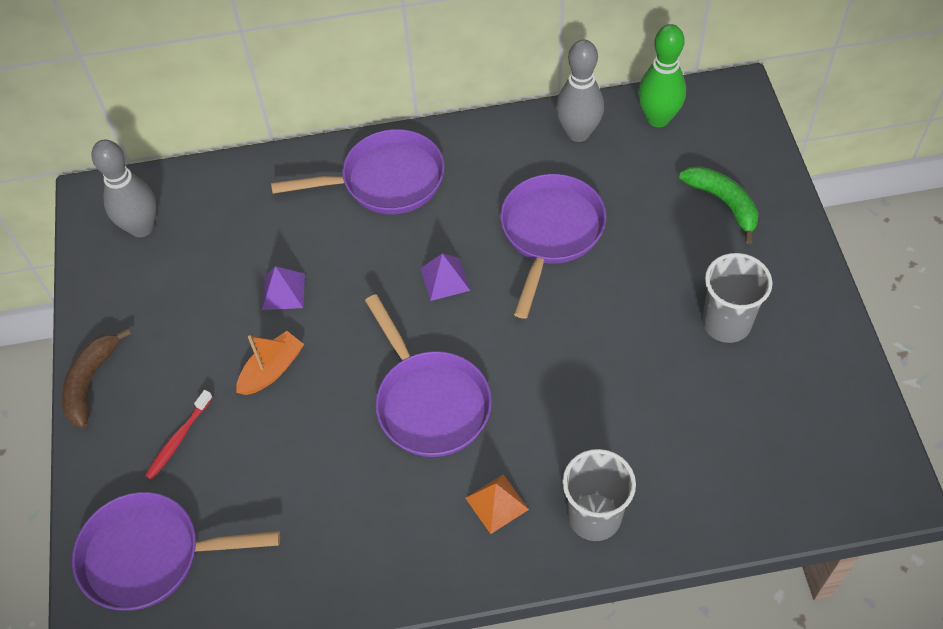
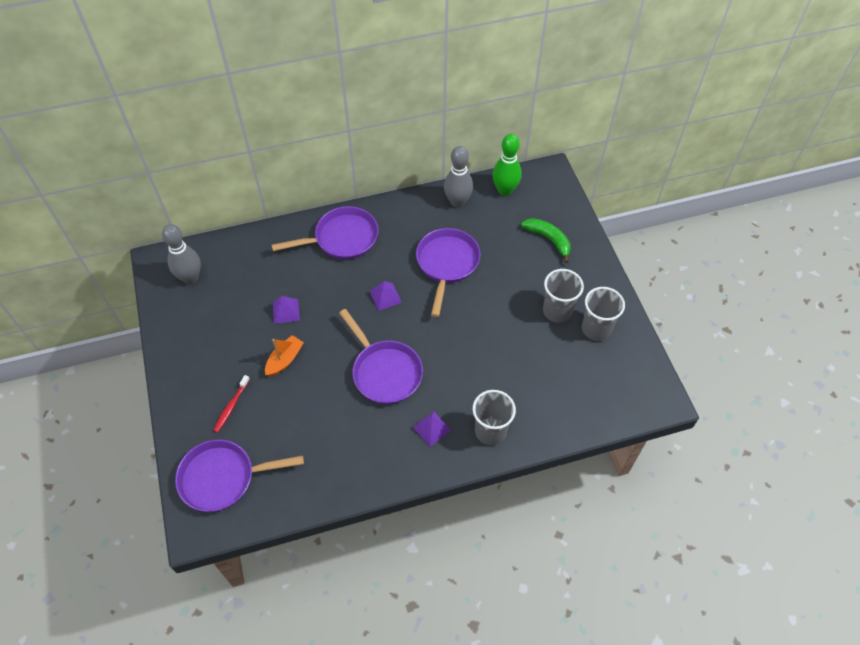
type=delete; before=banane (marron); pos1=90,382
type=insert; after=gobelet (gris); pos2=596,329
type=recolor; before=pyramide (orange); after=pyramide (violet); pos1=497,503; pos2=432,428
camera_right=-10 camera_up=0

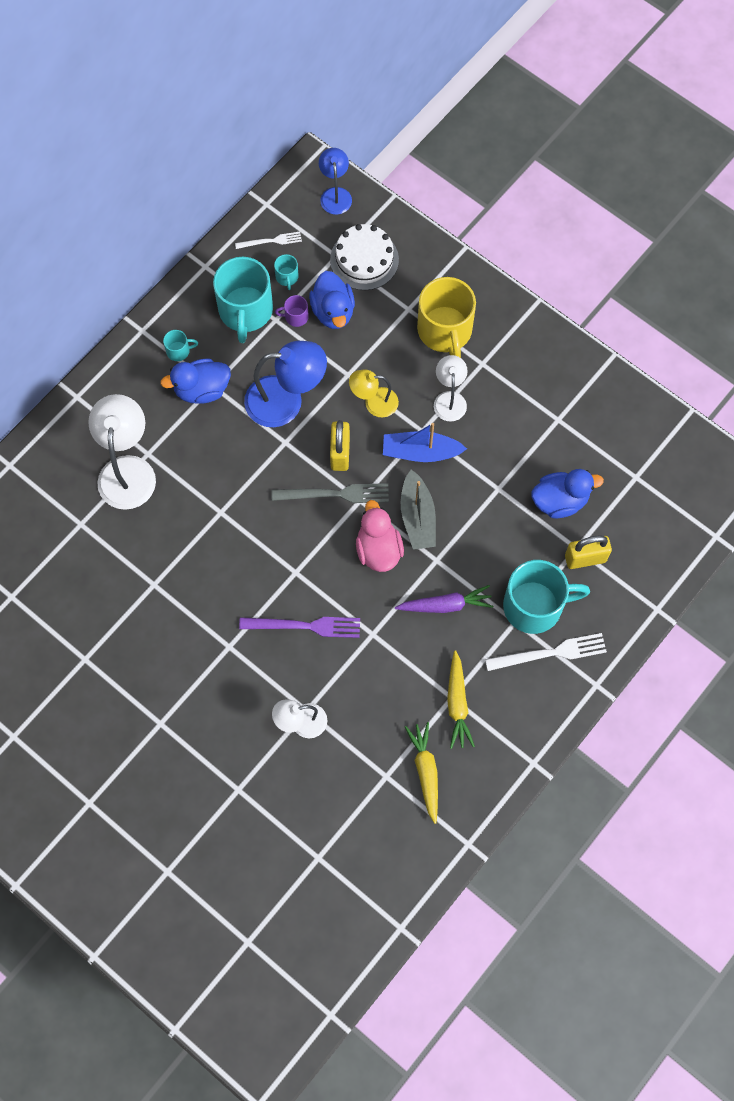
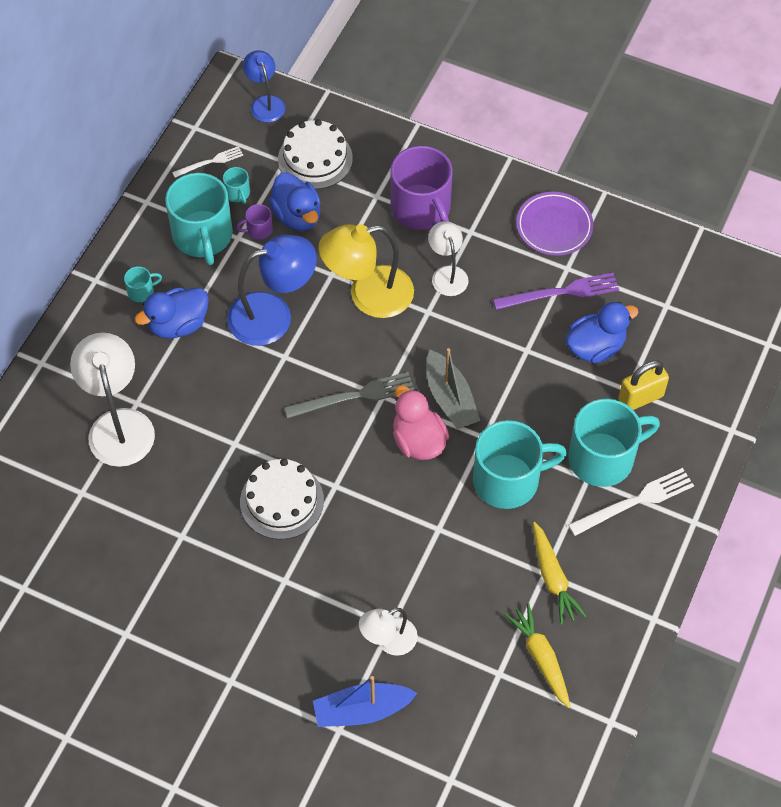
type=delete; before=cadenas (jaune); pos1=340,453
type=insert; after=gâteau (blanc); pos2=282,501
type=insert; after=assiette (violet); pos2=554,227
type=move; before=fourchette (violet); pos1=305,626; pos2=560,292
type=move; before=bateau (bleu); pos1=420,452; pos2=362,710
type=replace; before=carotte (violet); after=tasse (turquoise); pos1=446,605; pos2=508,480
type=recolor; before=tasse (jaune); after=tasse (violet); pos1=445,331; pos2=421,209
type=resize; before=lampe (jaune); pos1=374,402; pos2=368,295; scale=1.72
camera_right=-15 camera_up=-10

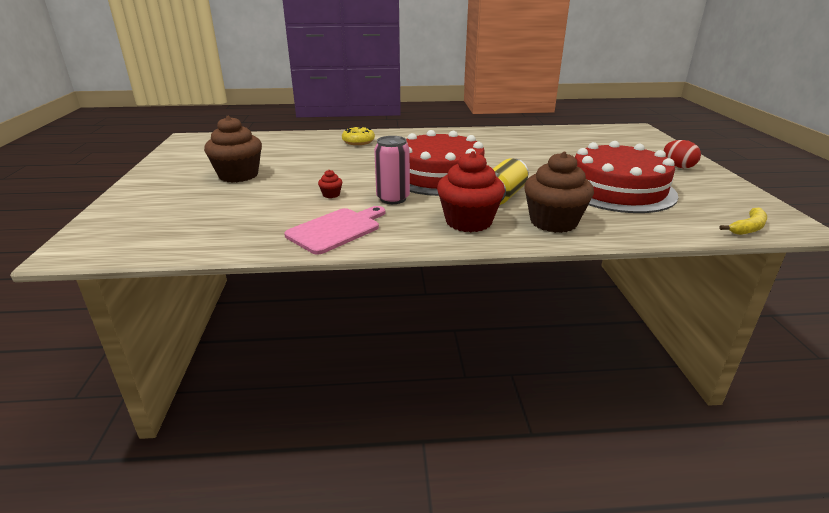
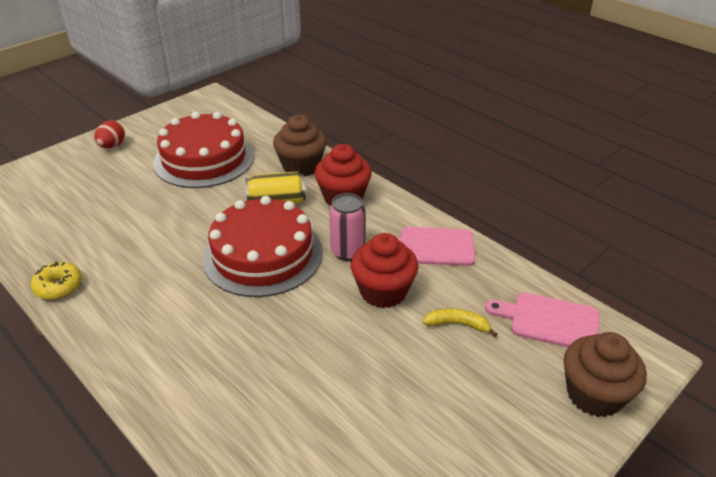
type=insert; after=planche à découper (rose); pos2=549,321
type=move; before=muffin (marron); pos1=238,175; pos2=594,394
type=move; before=beignet (jaune); pos1=358,142; pos2=59,287
type=move; before=banane (jaune); pos1=748,228; pos2=457,324
type=resize; before=muffin (rouge); pos1=331,195; pos2=383,291; scale=2.45
camera_right=-130 camera_up=10

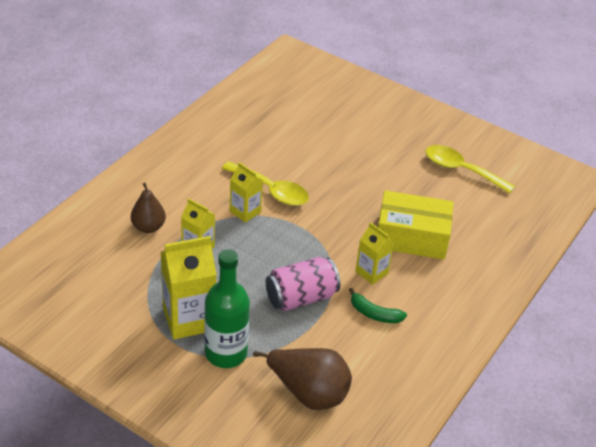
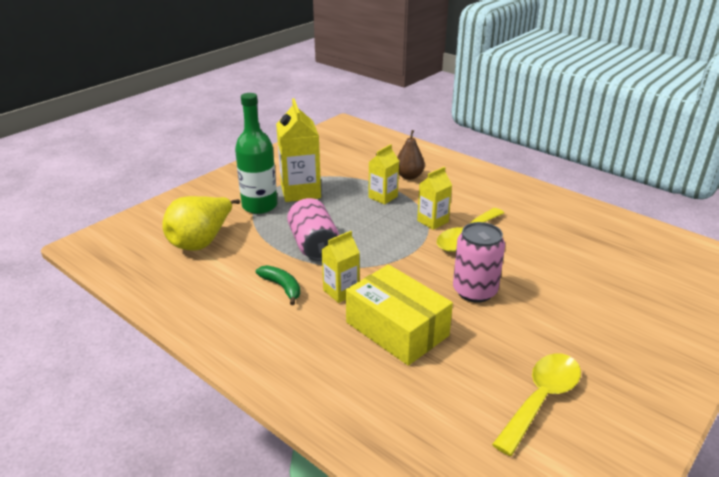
type=insert; after=canette (rose); pos2=474,291
type=recolor; before=poire (marron); after=poire (jaune); pos1=308,393; pos2=202,241
type=rotate; before=banane (vert); pos1=374,314; pos2=282,287; turn=105
type=rotate; before=boîte (jaune); pos1=411,237; pos2=397,329; turn=-60
camera_right=100 camera_up=-10

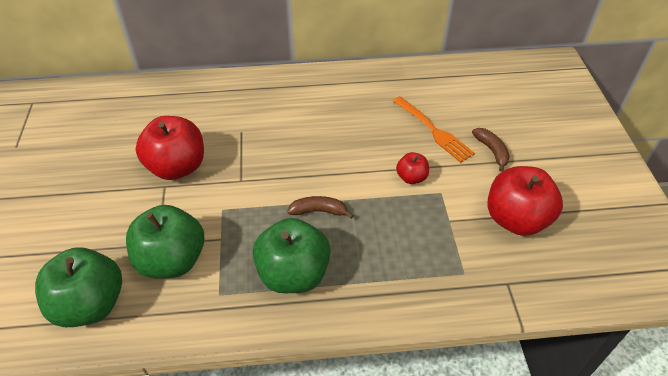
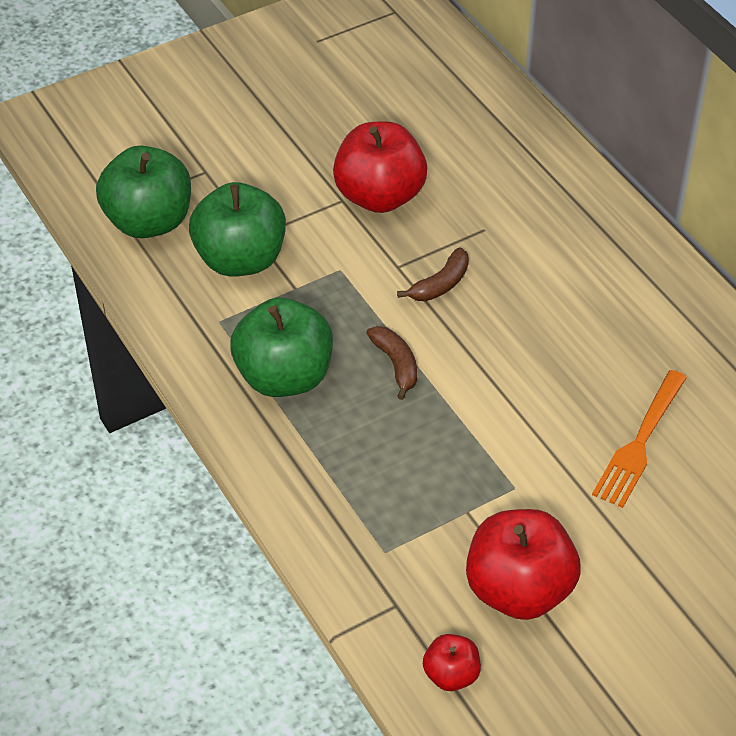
type=move; before=pomme (rouge); pos1=411,177; pos2=451,675
type=move; before=banane (marron); pos1=492,151; pos2=440,284
camera_right=65 camera_up=0

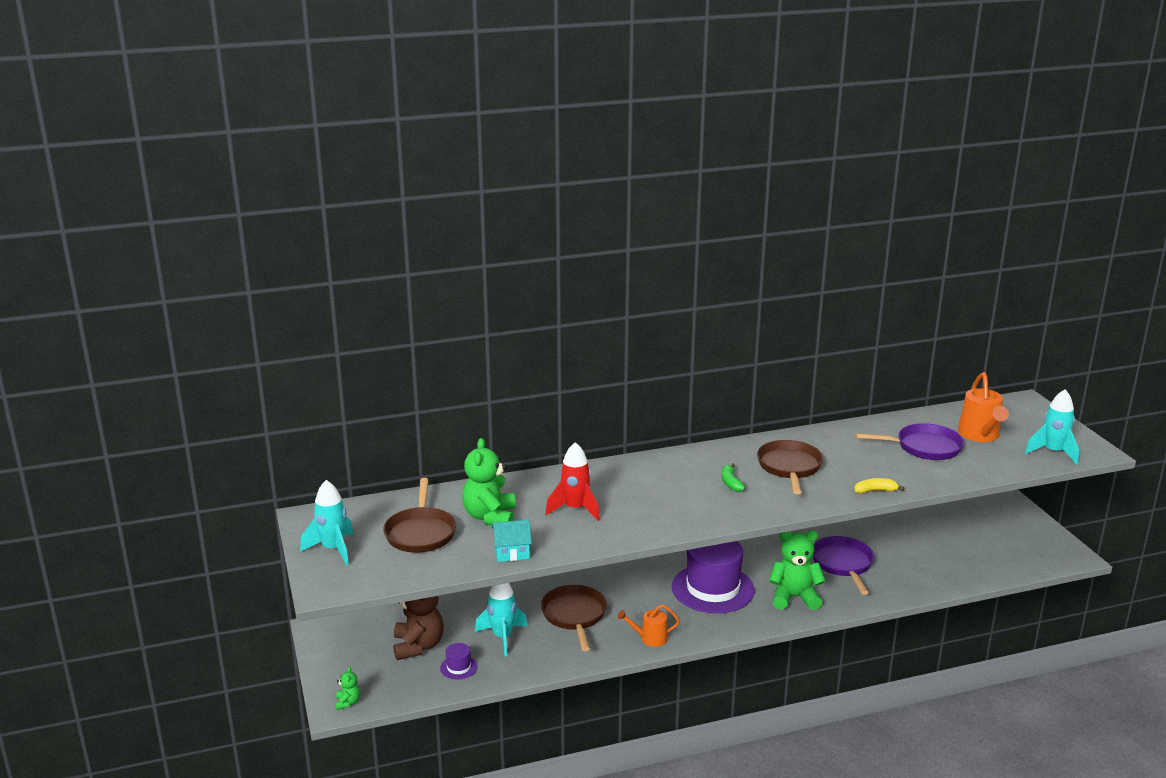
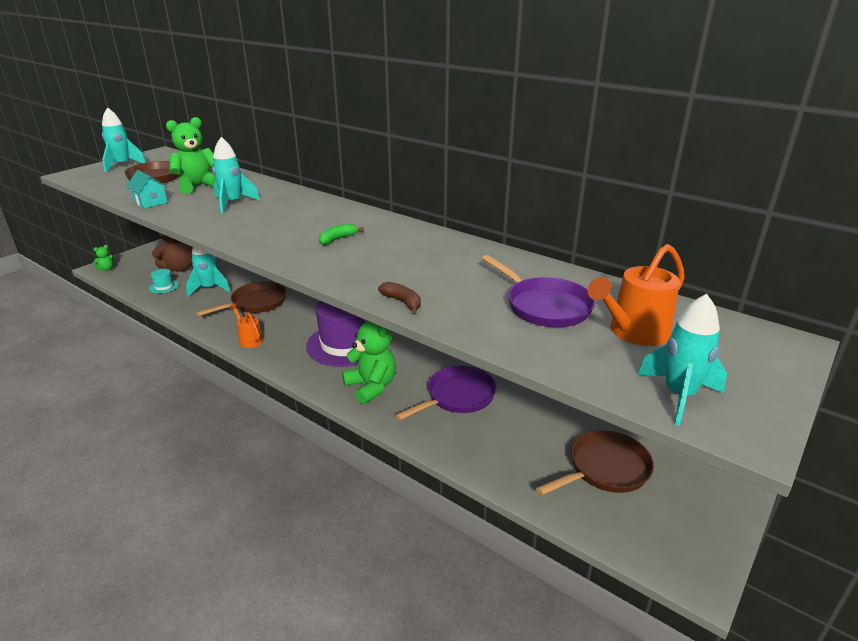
type=move; before=poêle (marron); pos1=789,467; pos2=605,469
type=recolor; before=chapeau (violet); after=chapeau (turquoise); pos1=458,667; pos2=164,286
type=recolor; before=fusée (rouge); after=fusée (turquoise); pos1=575,509; pos2=232,203
type=recolor; before=banane (jaune); after=banane (marron); pos1=875,491; pos2=402,302
camera_right=55 camera_up=5

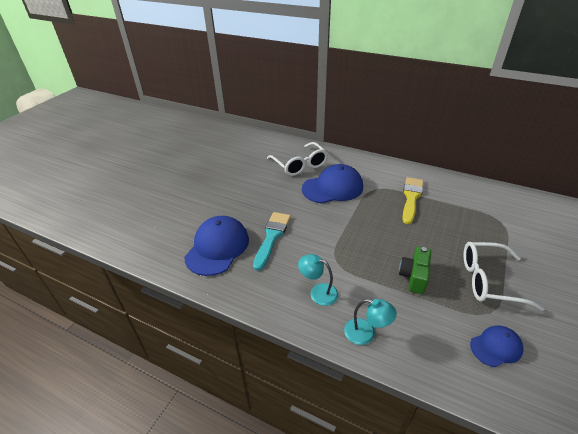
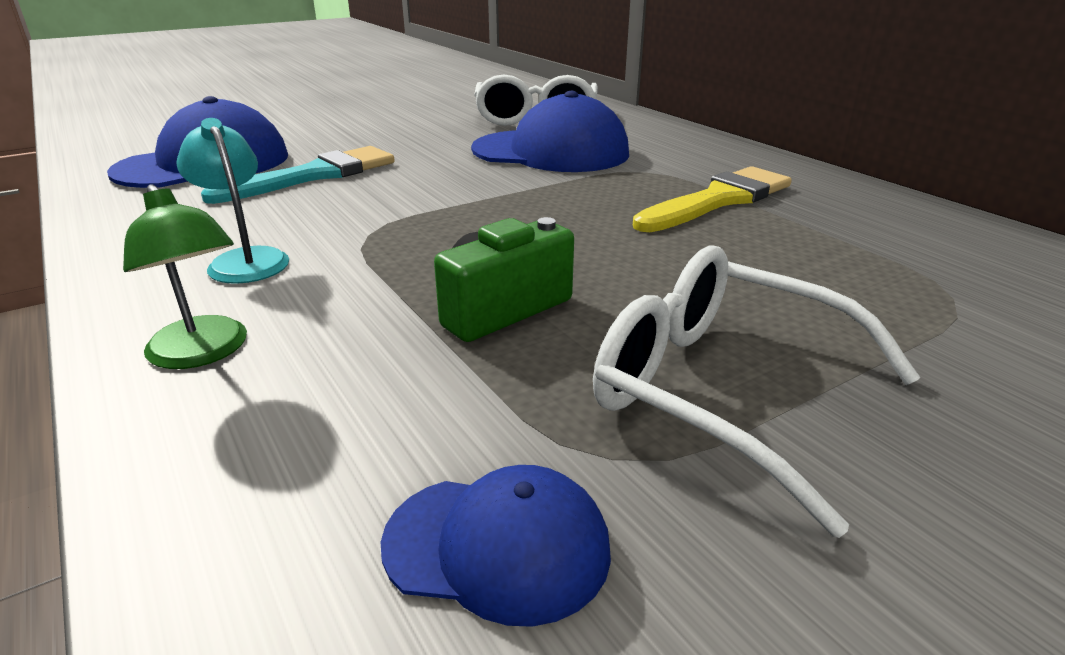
type=recolor; before=lampe (turquoise); after=lampe (vert); pos1=366,333; pos2=203,353
camera_right=30 camera_up=-10

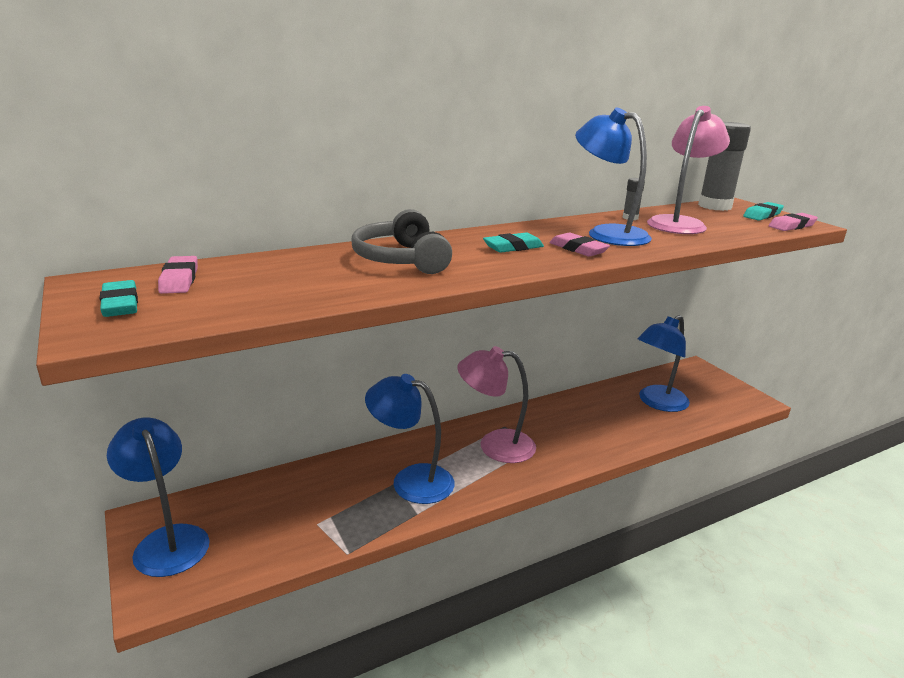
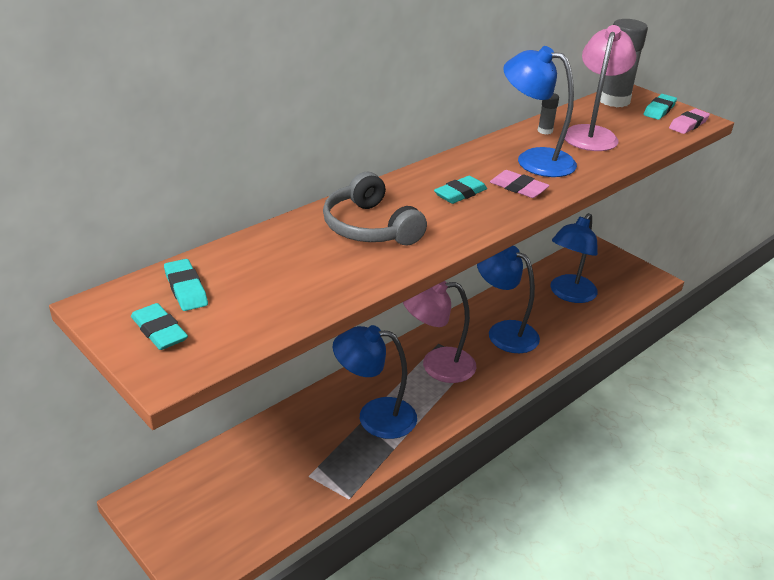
type=move; before=lampe (bleu); pos1=167,540; pos2=504,332
type=recolor; before=gomme (rose); after=gomme (turquoise); pos1=179,280; pos2=186,289
camera_right=-15 camera_up=10

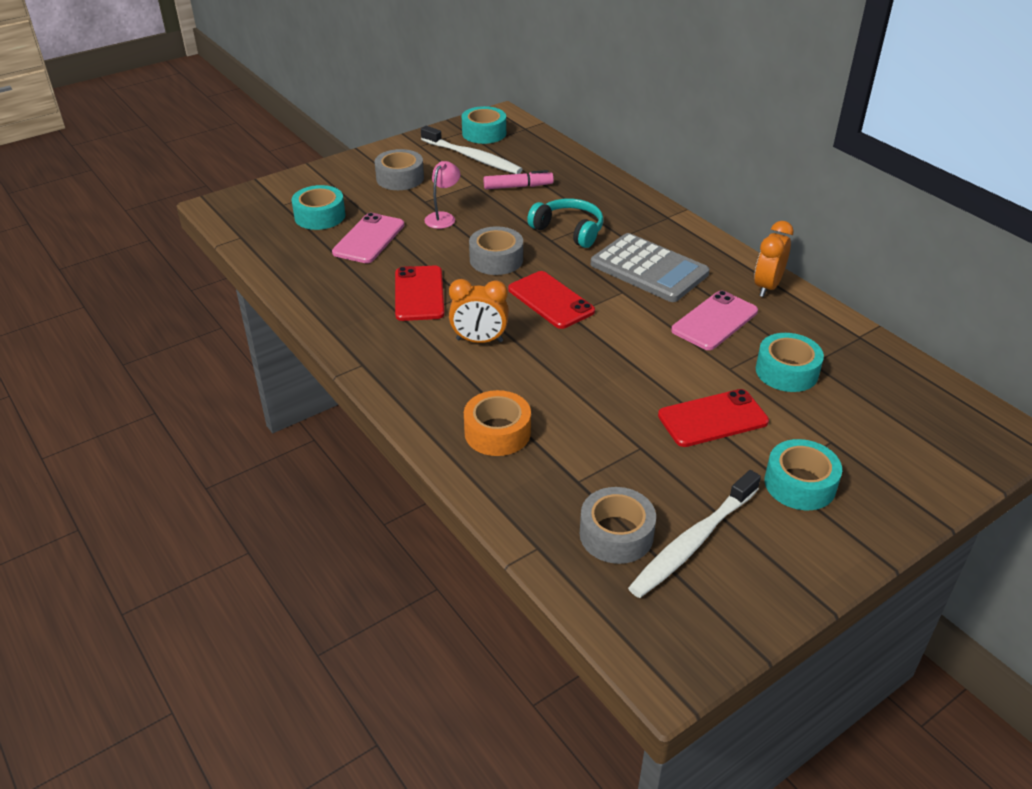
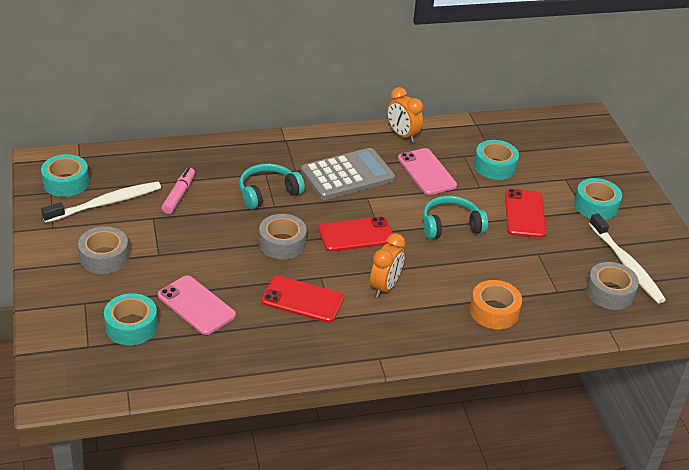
type=delete; before=lampe (rose); pos1=443,217
type=insert; after=casque audio (turquoise); pos2=450,226
camera_right=-70 camera_up=0

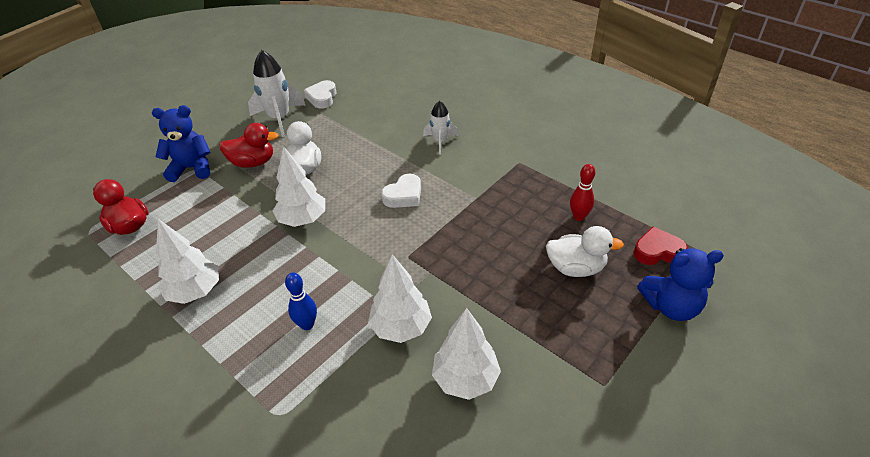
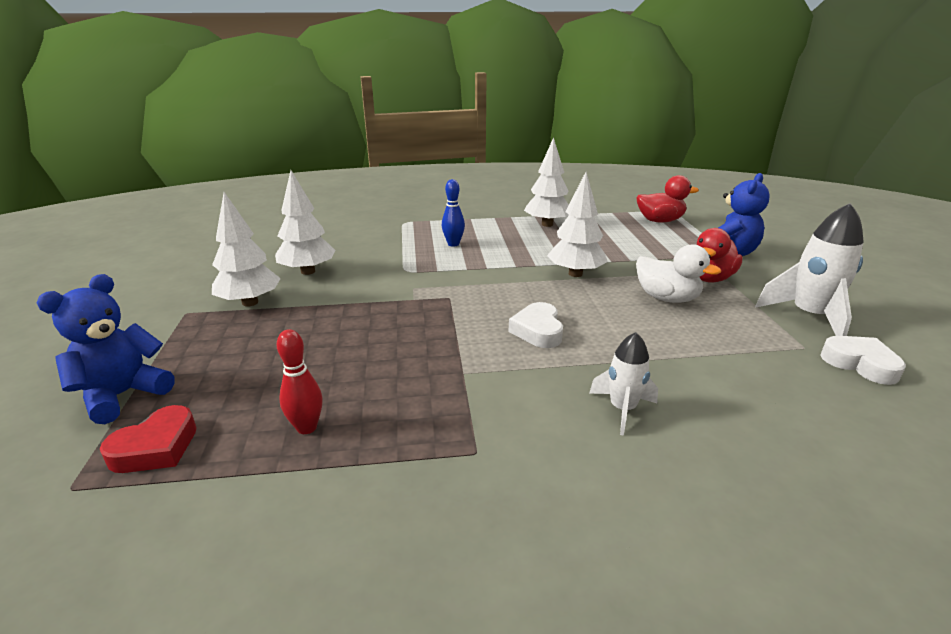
type=delete; before=canard (blanc); pos1=575,268
type=move; before=arbre (blanc); pos1=401,327; pos2=250,302
camera_right=130 camera_up=-15

